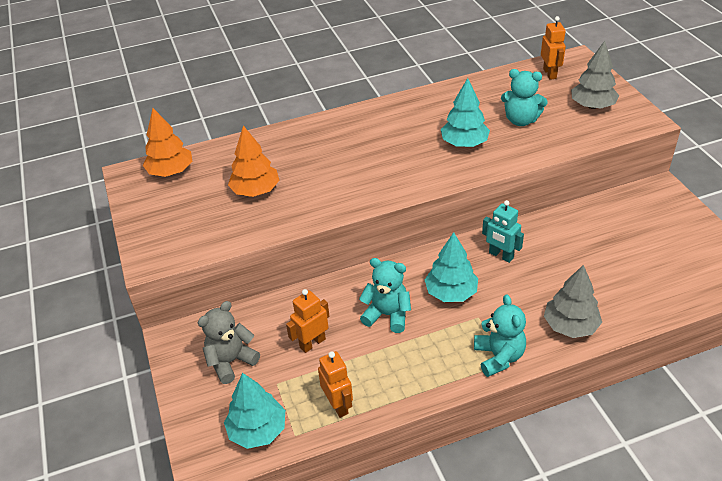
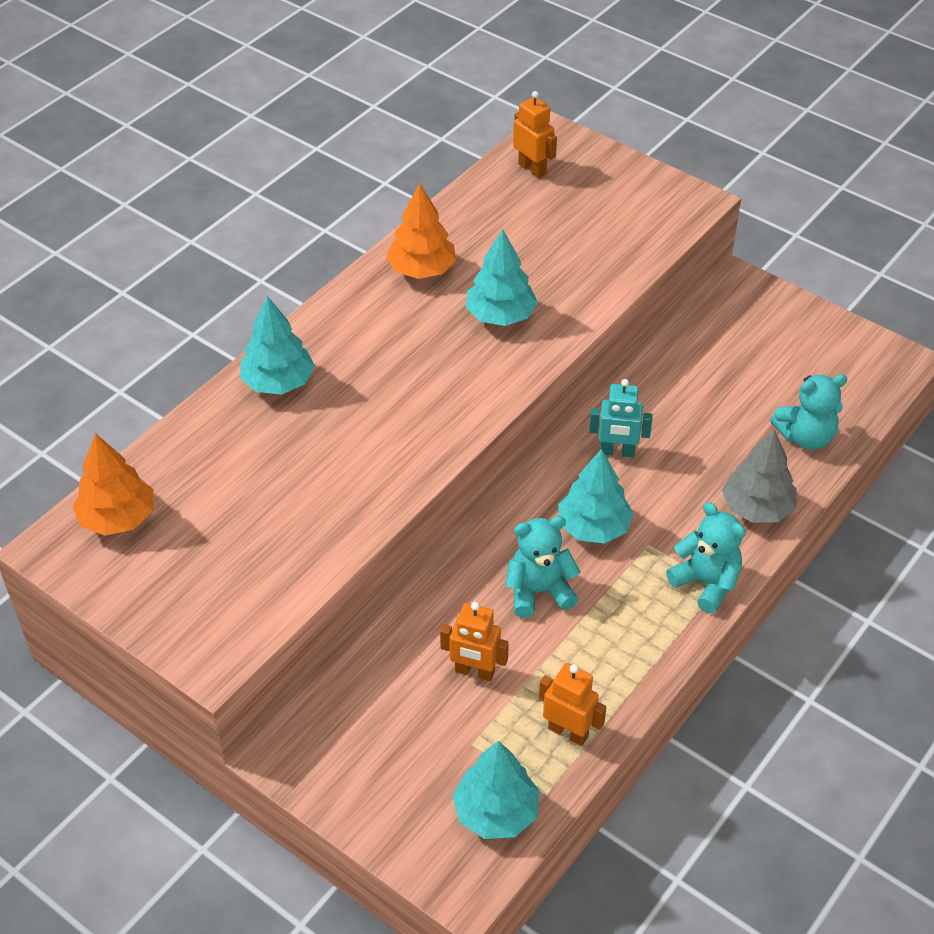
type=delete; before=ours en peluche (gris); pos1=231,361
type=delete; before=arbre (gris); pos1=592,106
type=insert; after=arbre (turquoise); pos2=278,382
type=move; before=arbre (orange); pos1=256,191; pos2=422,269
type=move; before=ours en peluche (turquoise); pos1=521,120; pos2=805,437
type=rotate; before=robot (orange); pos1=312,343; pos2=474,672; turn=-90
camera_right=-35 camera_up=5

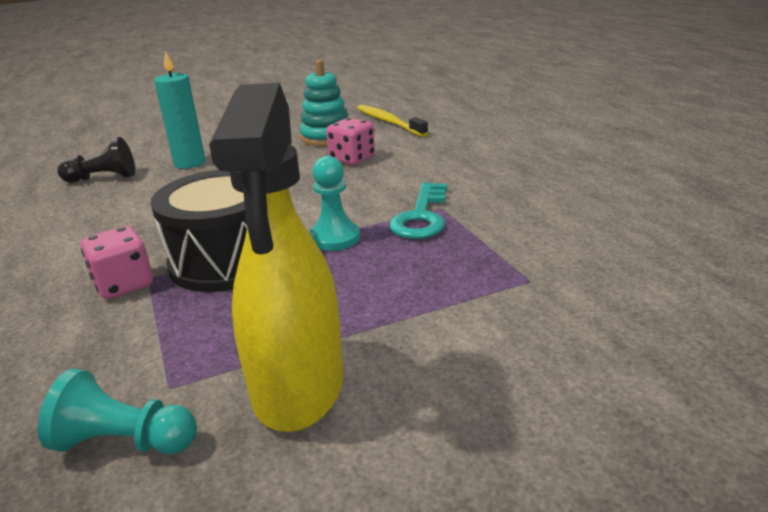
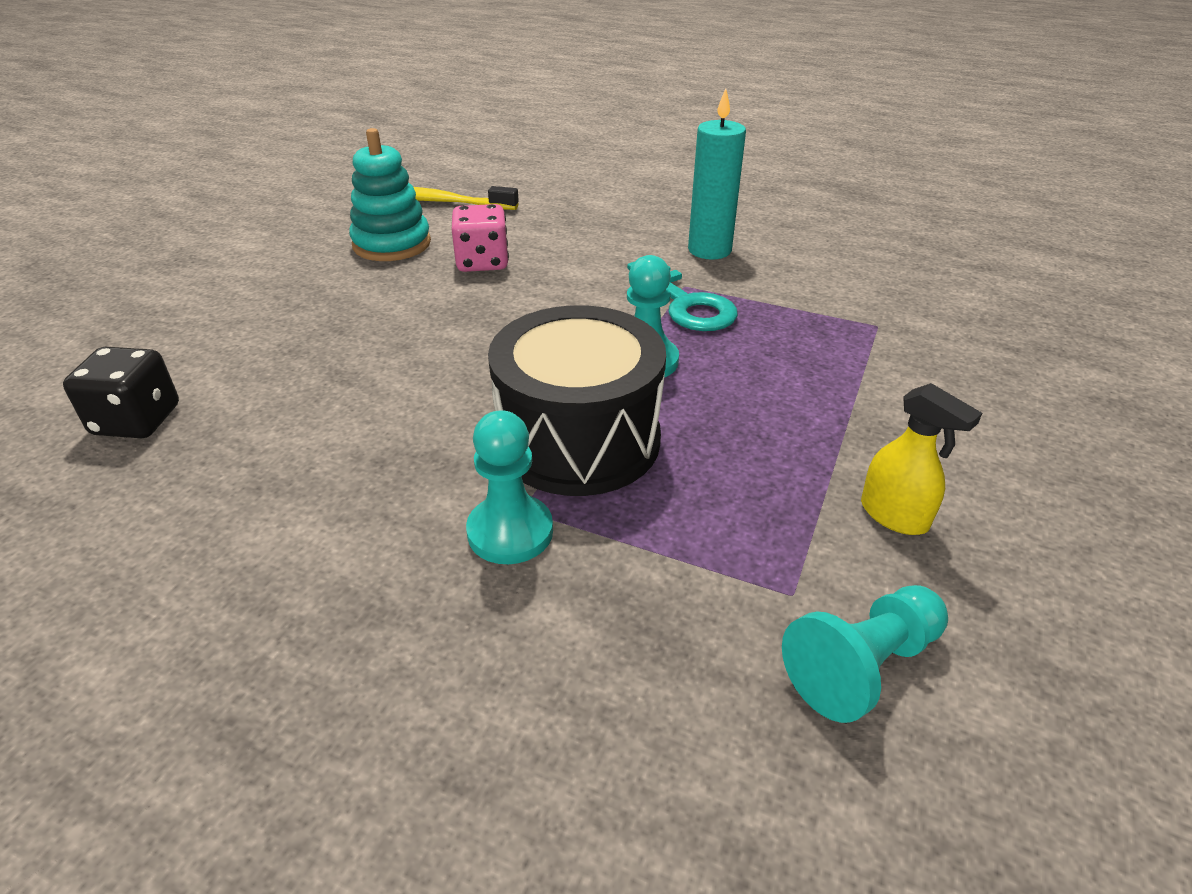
type=move; before=bougie (turquoise); pos1=190,163; pos2=709,250
type=replace; before=pion (noir); after=dé (noir); pos1=103,178; pos2=137,420
type=replace; before=dé (rose); after=pion (turquoise); pos1=124,284; pos2=510,532
type=resize; before=vaporisateur (jaune); pos1=298,387; pos2=894,516; scale=0.44
camera_right=-45 camera_up=10

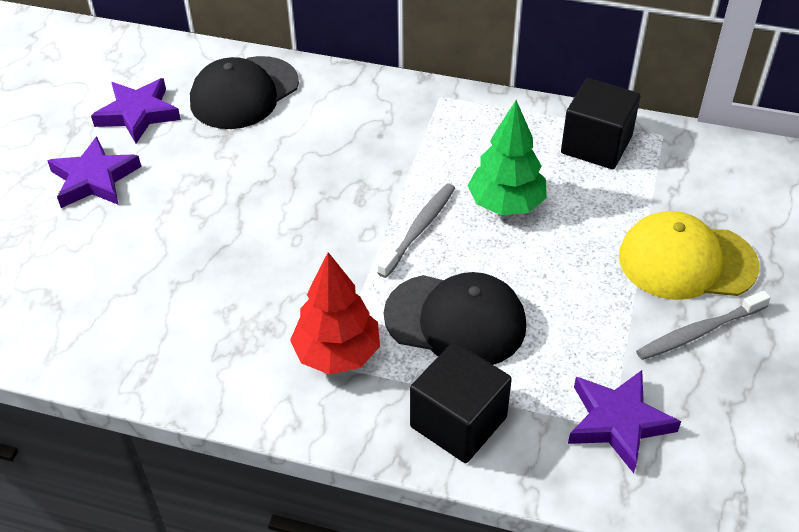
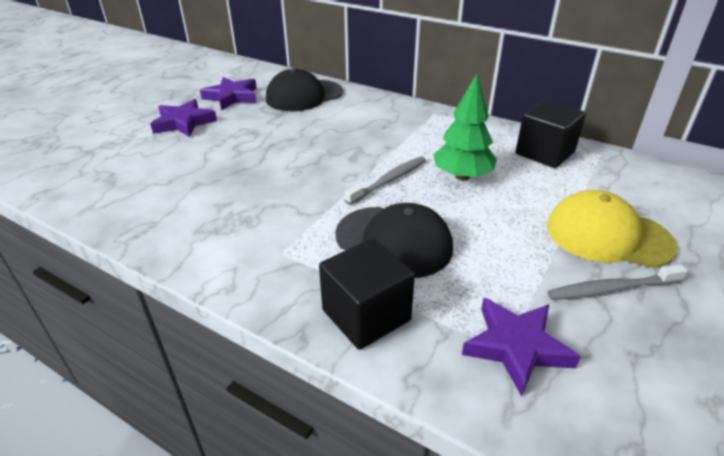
type=delete; before=arbre (rouge); pos1=337,354
camera_right=15 camera_up=-10

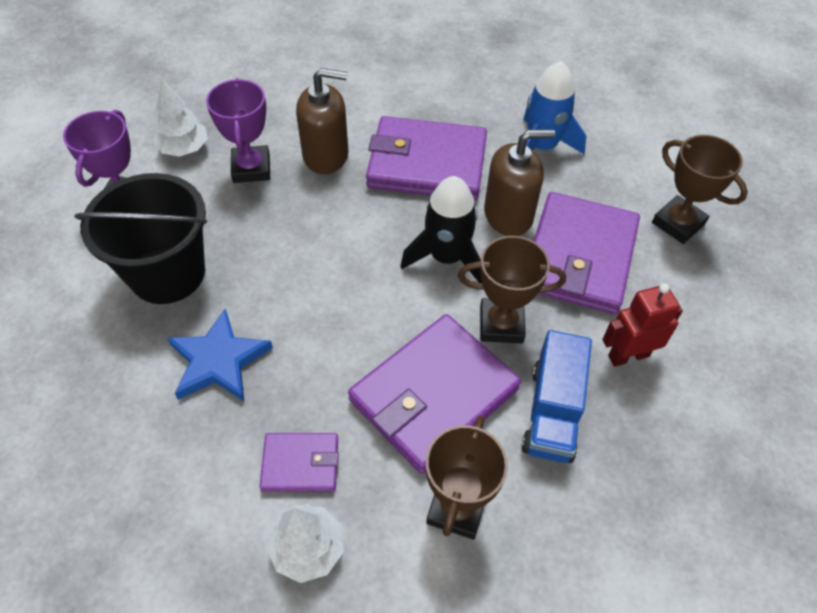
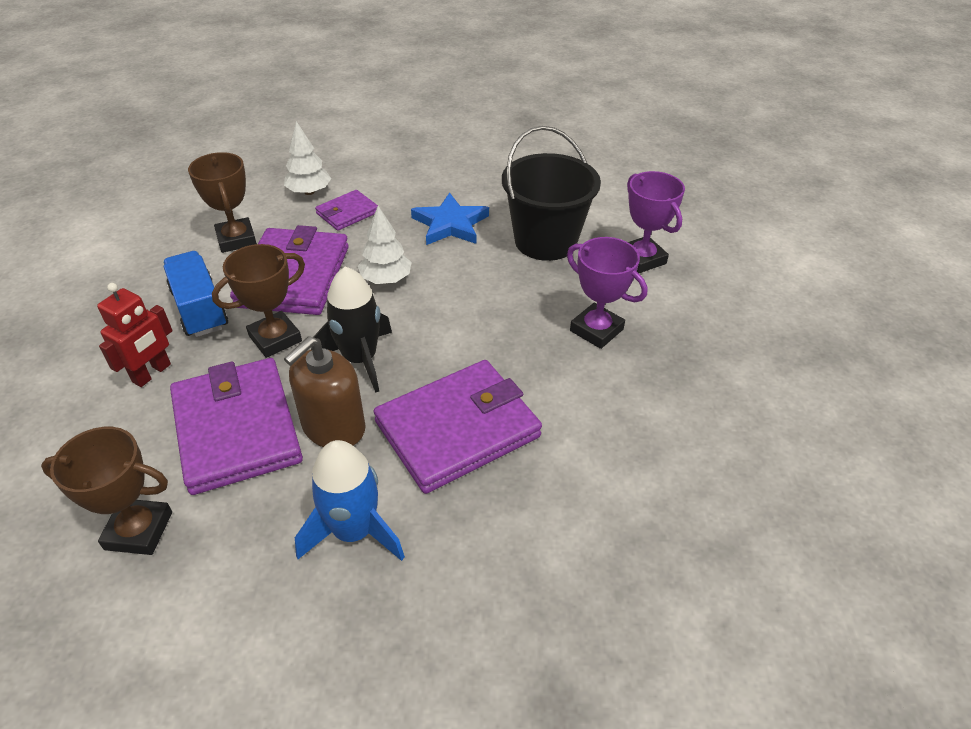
type=delete; before=distributeur de savon (marron); pos1=326,155
type=move; before=arbre (blanc); pos1=184,149; pos2=386,279
camera_right=140 camera_up=-10

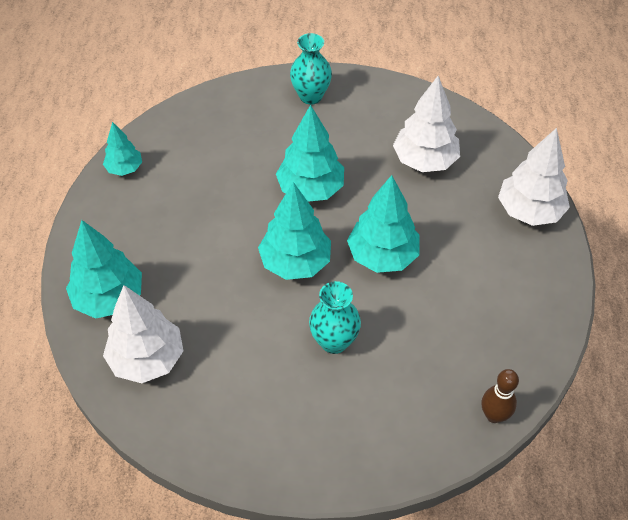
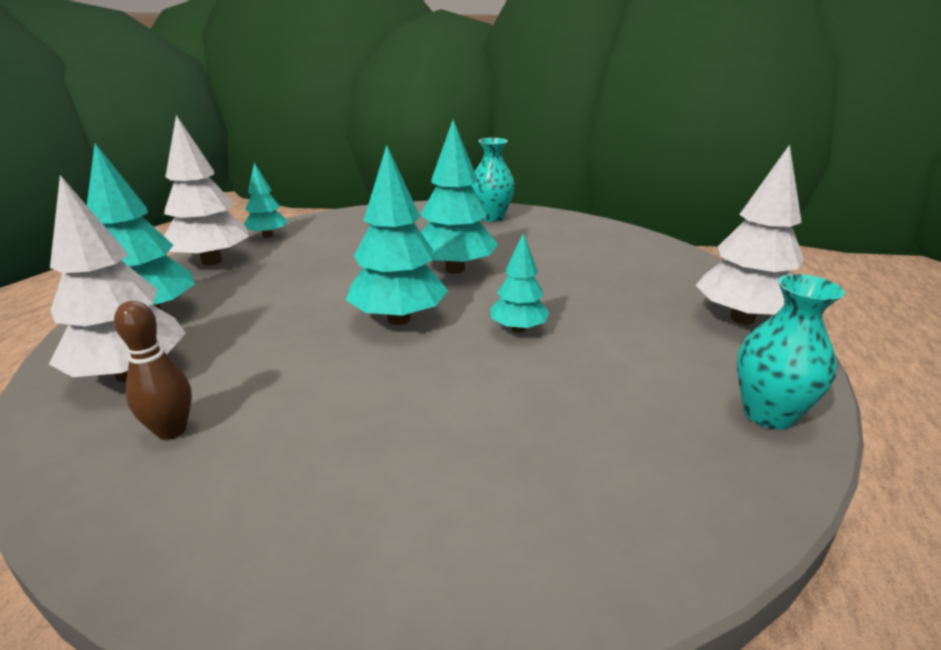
type=move; before=vase (turquoise); pos1=334,341; pos2=768,414
type=move; before=arbre (blanc); pos1=425,161; pos2=212,261
type=move; before=quille (marron); pos1=494,415; pos2=171,431
type=resize; before=arbre (turquoise); pos1=382,256; pos2=518,329; scale=0.58
camera_right=15 camera_up=-25

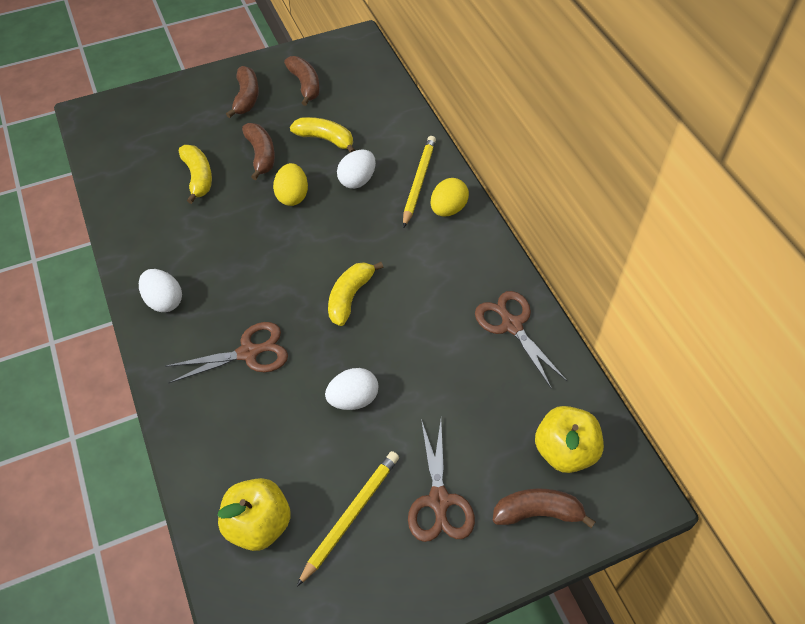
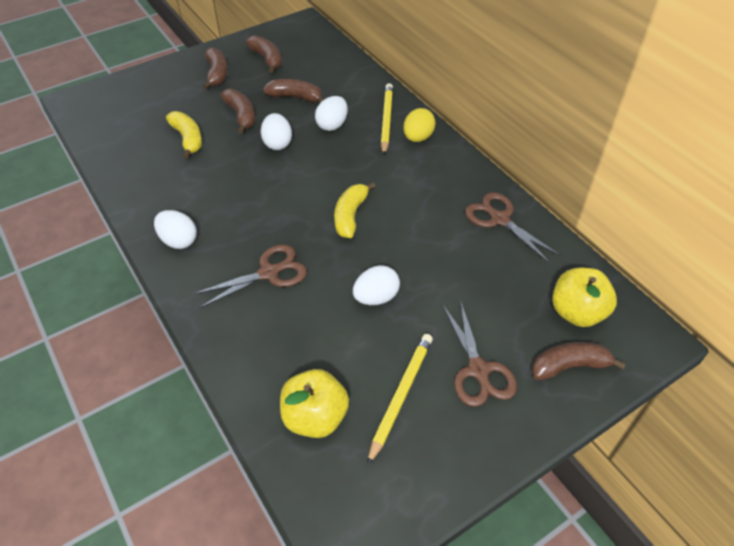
type=recolor; before=œuf (jaune); after=œuf (blanc); pos1=292,196; pos2=277,143
type=recolor; before=banane (jaune); after=banane (marron); pos1=325,139; pos2=295,97
camera_right=-10 camera_up=-5

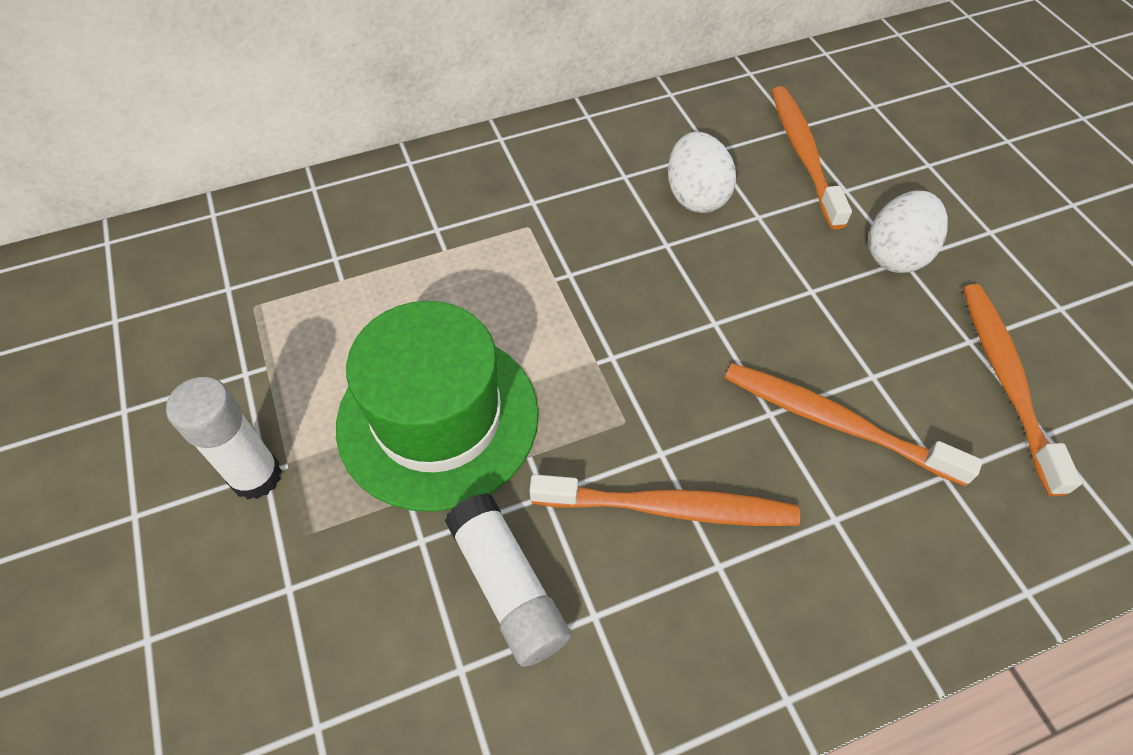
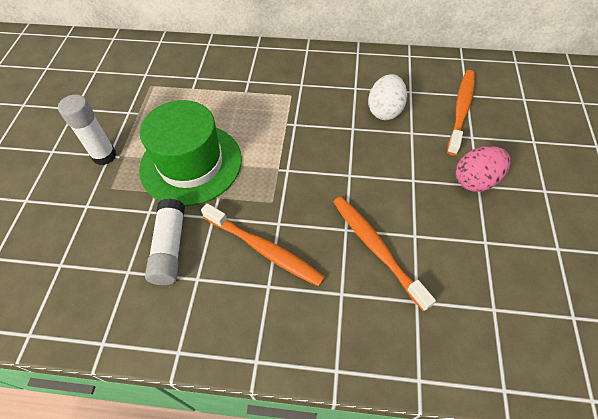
type=delete; before=brosse à dents (orange); pos1=1006,381
type=recolor; before=œuf (blanc); after=œuf (rose); pos1=896,254; pos2=476,180
camera_right=30 camera_up=0

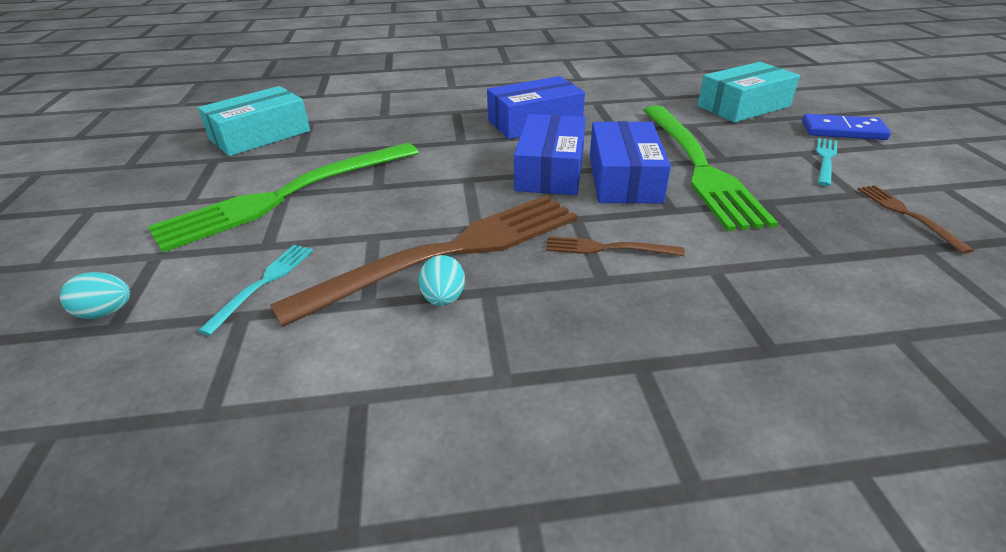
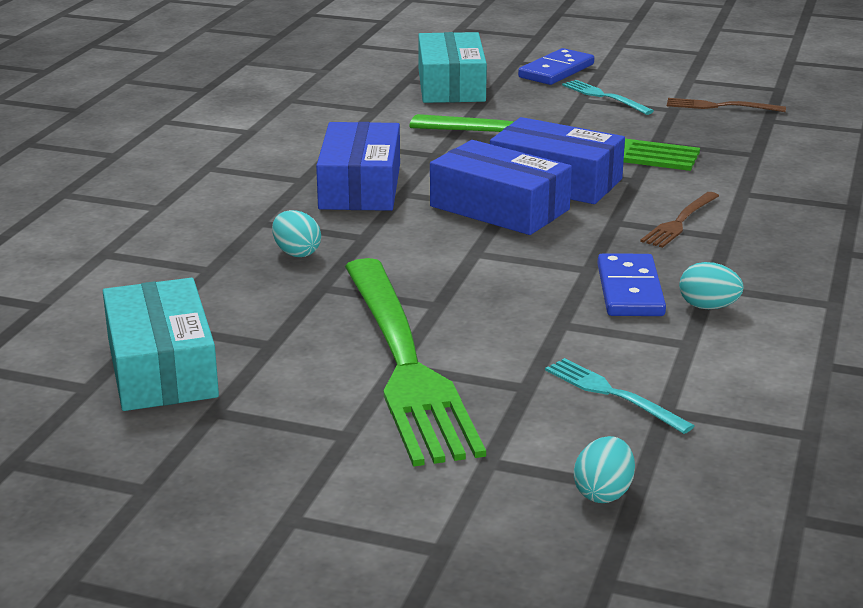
type=insert; after=œuf (turquoise); pos2=296,253
type=replace; before=fourchette (marron); after=domino (bleu); pos1=450,253; pos2=630,290
camera_right=-65 camera_up=-10

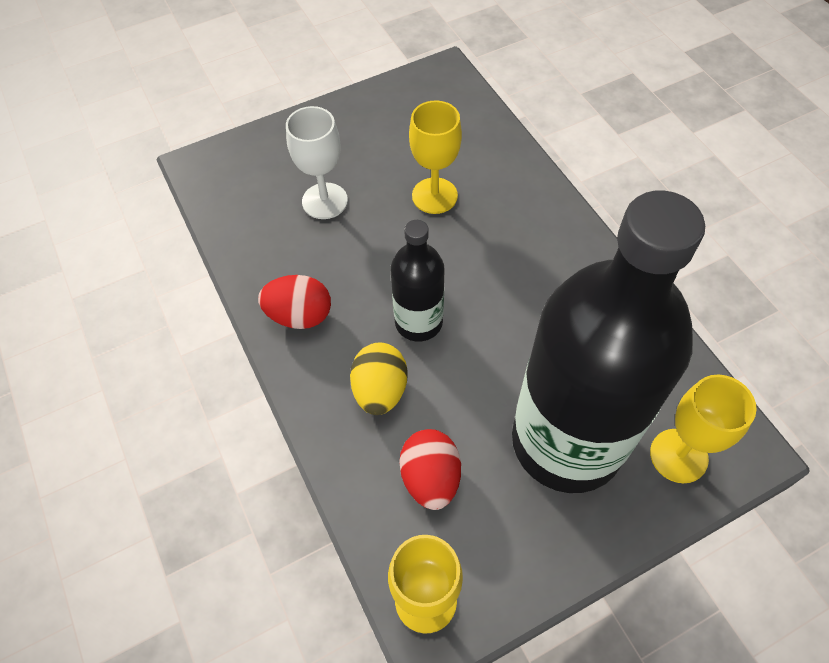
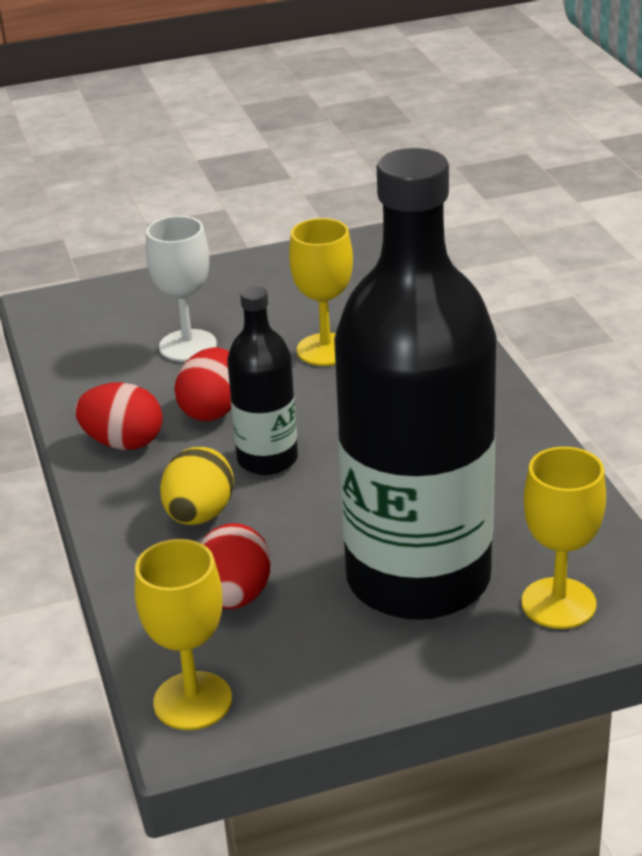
type=insert; after=œuf (rouge); pos2=212,410
camera_right=10 camera_up=-25

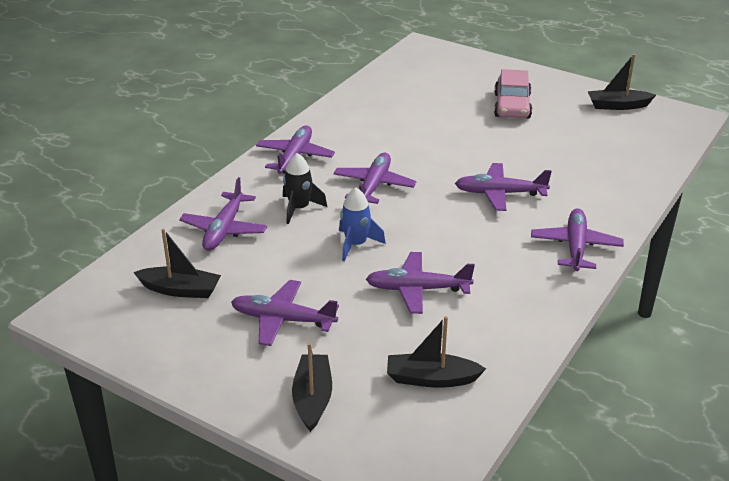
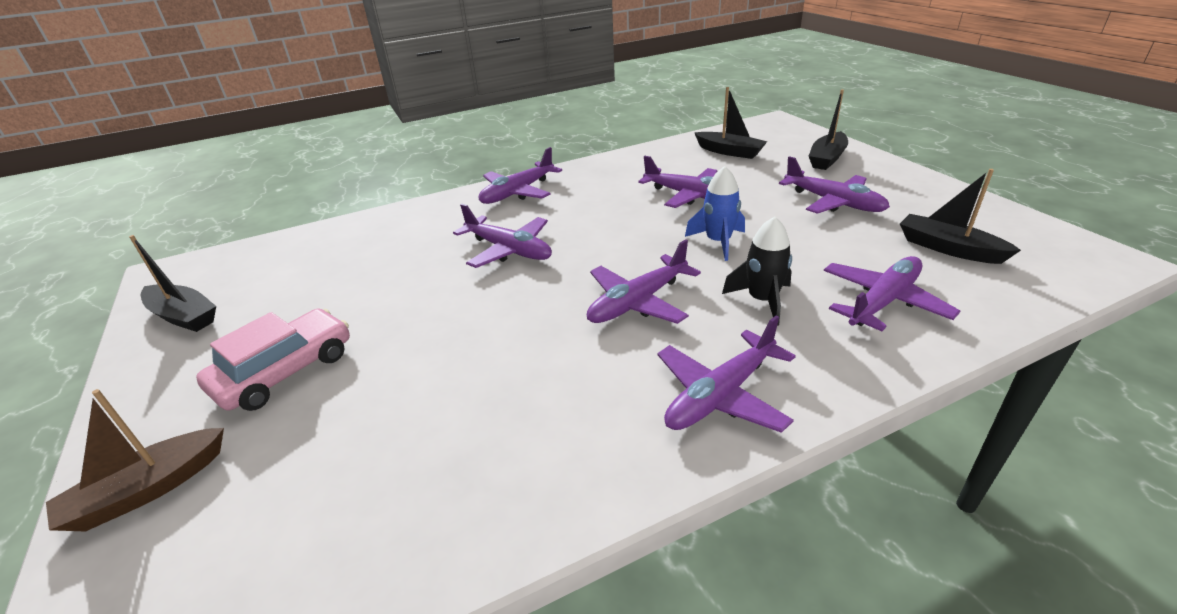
type=insert; after=bateau (marron); pos2=147,490
camera_right=-145 camera_up=0

